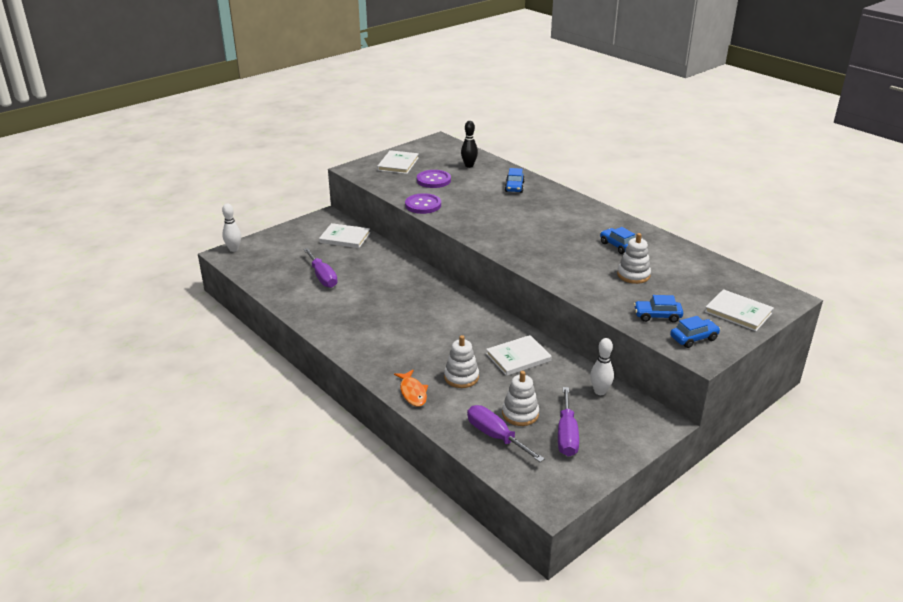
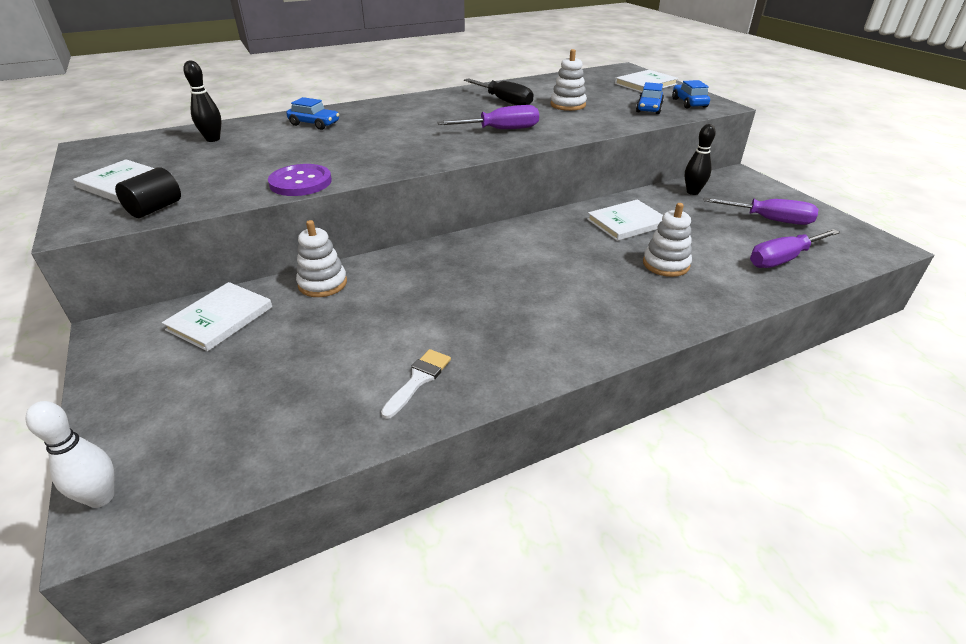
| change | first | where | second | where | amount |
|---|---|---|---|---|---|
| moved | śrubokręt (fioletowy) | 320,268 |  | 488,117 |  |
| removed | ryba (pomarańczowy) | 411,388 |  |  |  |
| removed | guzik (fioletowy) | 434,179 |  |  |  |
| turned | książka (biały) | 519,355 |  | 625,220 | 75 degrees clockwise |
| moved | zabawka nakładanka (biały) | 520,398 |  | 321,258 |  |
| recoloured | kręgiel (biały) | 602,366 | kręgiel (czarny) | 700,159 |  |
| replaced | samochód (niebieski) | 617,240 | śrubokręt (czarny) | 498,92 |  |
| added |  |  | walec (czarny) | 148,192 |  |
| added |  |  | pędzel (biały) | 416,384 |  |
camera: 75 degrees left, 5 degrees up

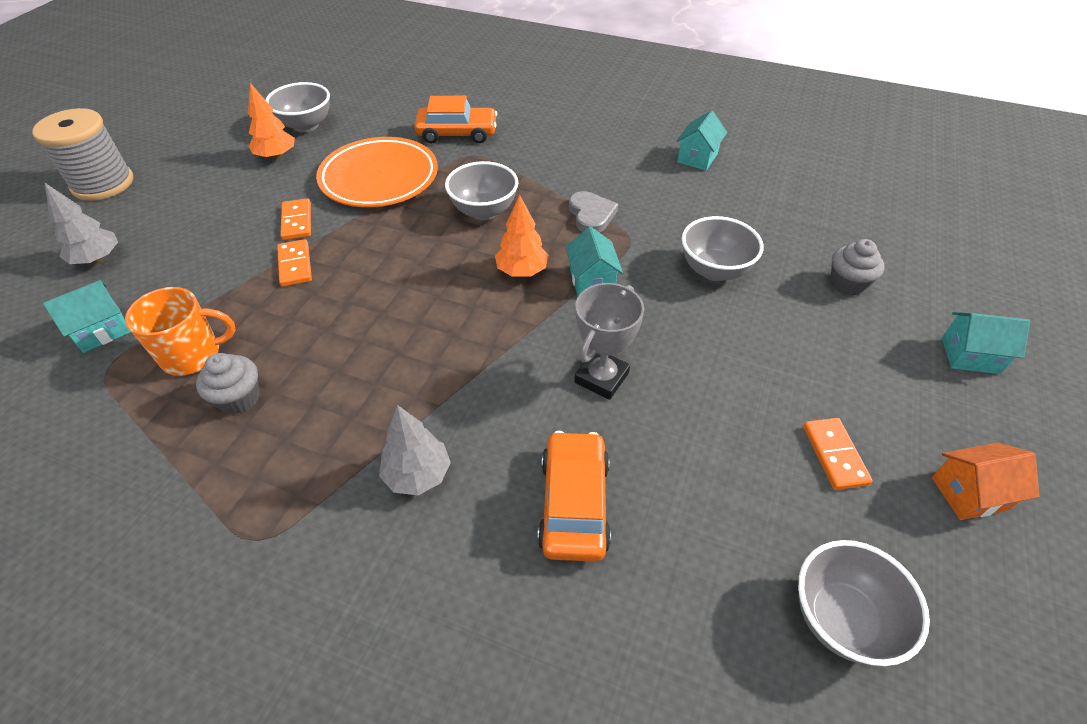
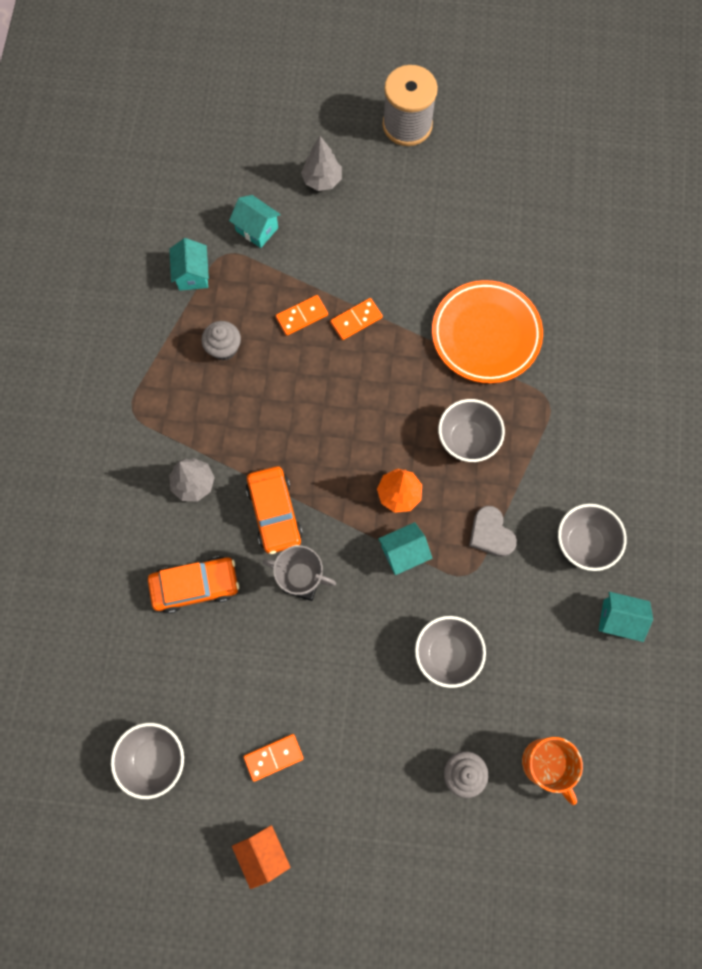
| change | first | where | second | where | amount |
|---|---|---|---|---|---|
| moved | kubek (pomarańczowy) | 180,331 |  | 552,771 |  |
| removed | drzewko (pomarańczowy) | 271,121 |  |  |  |
| moved | miska (szary) | 298,107 |  | 592,537 |  |
| moved | kostka domina (pomarańczowy) | 295,219 |  | 302,315 |  |
| moved | samochód (pomarańczowy) | 455,120 |  | 274,510 |  |
| turned | serce (szary) | 593,212 |  | 493,531 | 90 degrees clockwise |
| moved | domek (turkusowy) | 986,343 |  | 189,264 |  |
camera: 75 degrees right, 25 degrees up

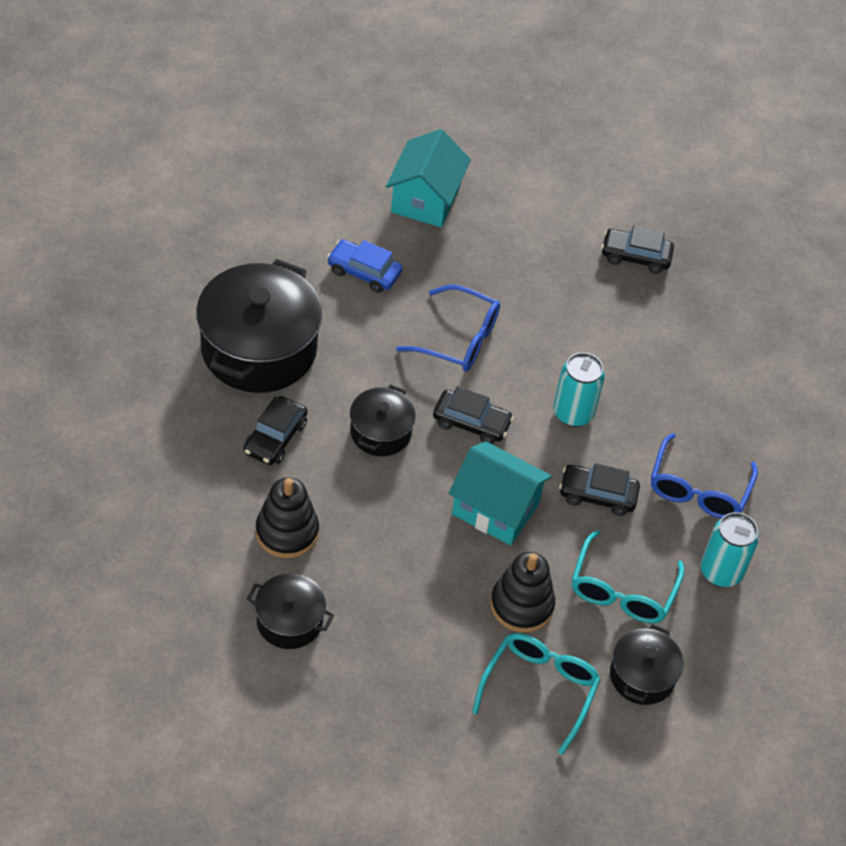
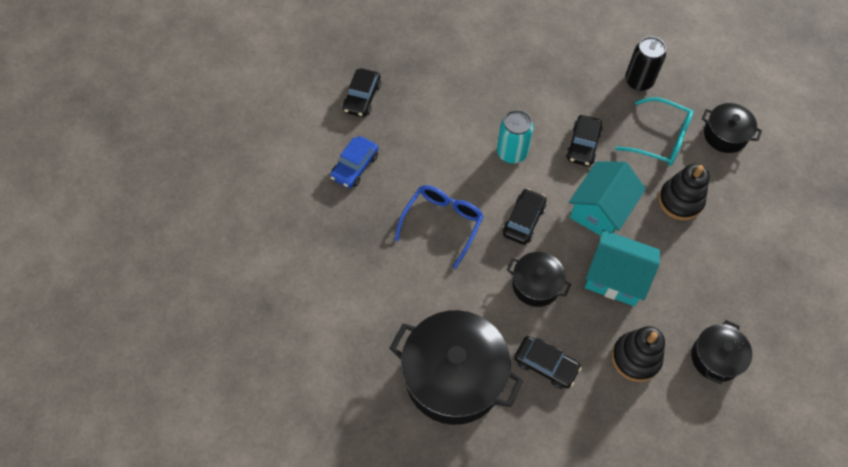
| change | first | where | second | where | amount |
|---|---|---|---|---|---|
| moved | samochód (niebieski) | 364,266 |  | 354,162 |  |
| moved | domek (turkusowy) | 428,178 |  | 622,268 |  |
| removed | okulary (turkusowy) | 536,694 |  |  |  |
| removed | okulary (niebieski) | 704,476 |  |  |  |
| recoloured | puszka (turkusowy) | 730,549 | puszka (czarny) | 645,63 |  |
camera: 80 degrees left, 10 degrees up

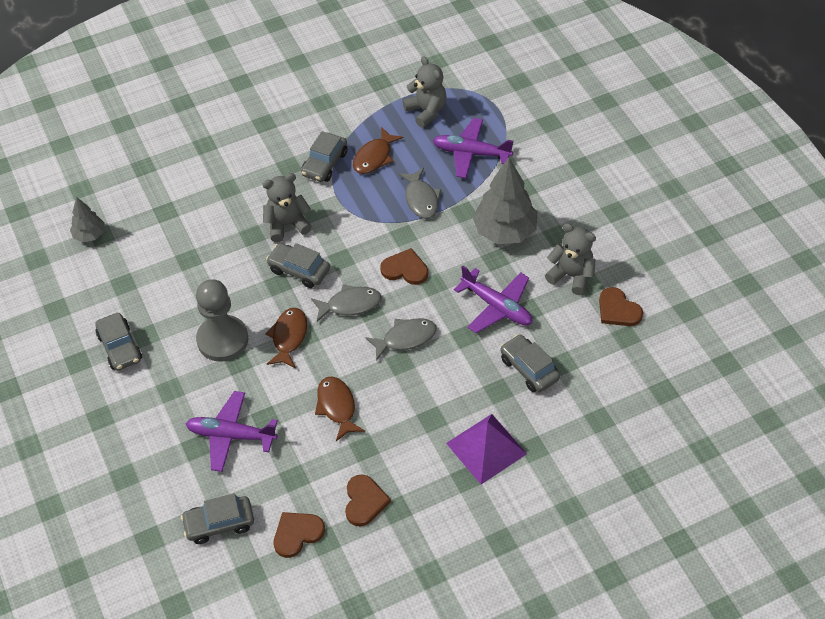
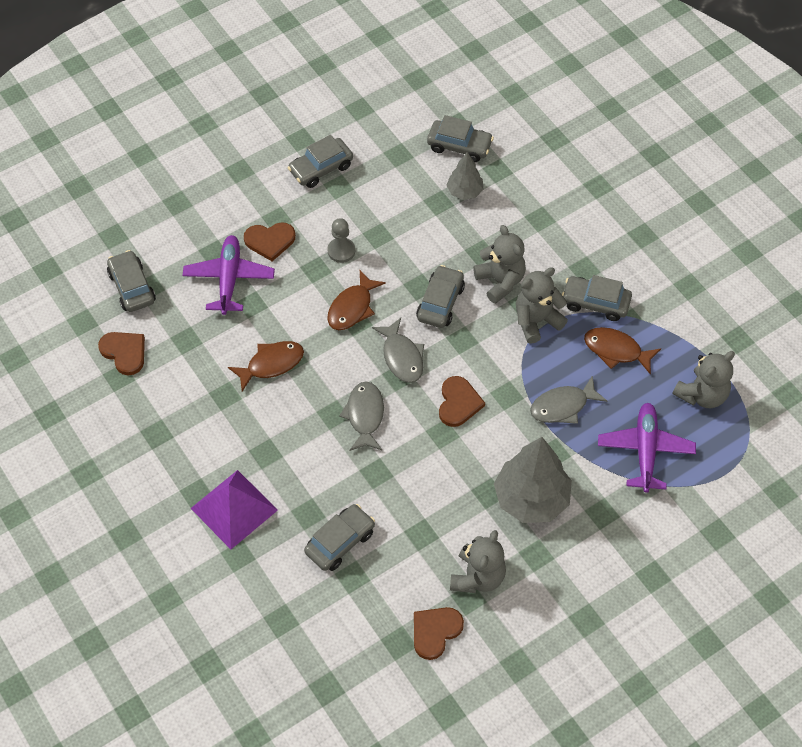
| change | first | where | second | where | amount |
|---|---|---|---|---|---|
| moved | drzewko (szary) | 87,219 |  | 465,176 |  |
| resized | pionek (szary) | 222,320 |  | 341,240 | x0.53 |
| turned | ryba (brązowy) | 286,338 |  | 357,300 | 120 degrees clockwise |
| moved | serce (brązowy) | 368,500 |  | 270,241 |  |
| turned | ryba (szary) | 401,339 |  | 361,416 | 150 degrees counterclockwise |
| removed | samolot (fioletowy) | 493,299 |  |  |  |
| added |  |  | samochód (szary) | 460,138 |  |
| added |  |  | miś (szary) | 542,305 |  |
camera: 80 degrees right, 5 degrees up

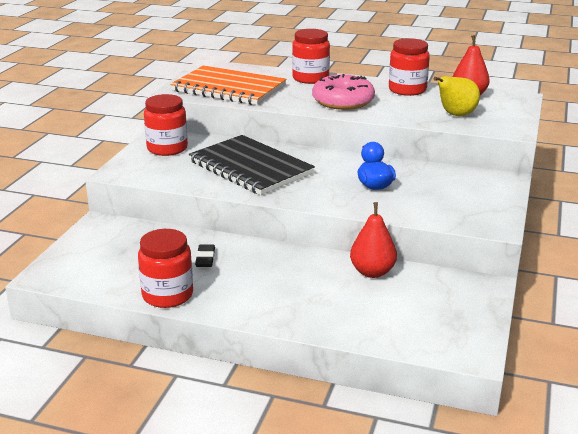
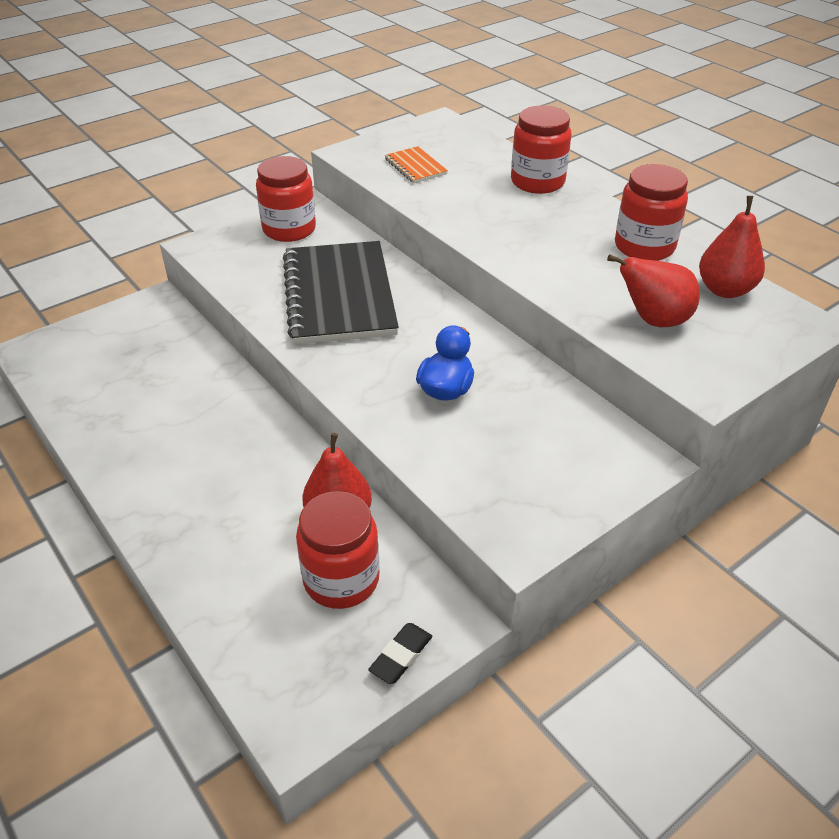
| change | first | where | second | where | amount |
|---|---|---|---|---|---|
| moved | słoik (czerwony) | 165,268 |  | 337,550 |  |
| resized | zeszyt (pomarańczowy) | 228,85 |  | 416,164 | x0.44 |
| moved | gumka do mazania (czarny) | 205,256 |  | 400,653 |  |
| removed | donut (różowy) | 343,92 |  |  |  |
| recoloured | gruszka (żółty) | 457,96 | gruszka (czerwony) | 653,290 |  |
camera: 35 degrees right, 15 degrees up

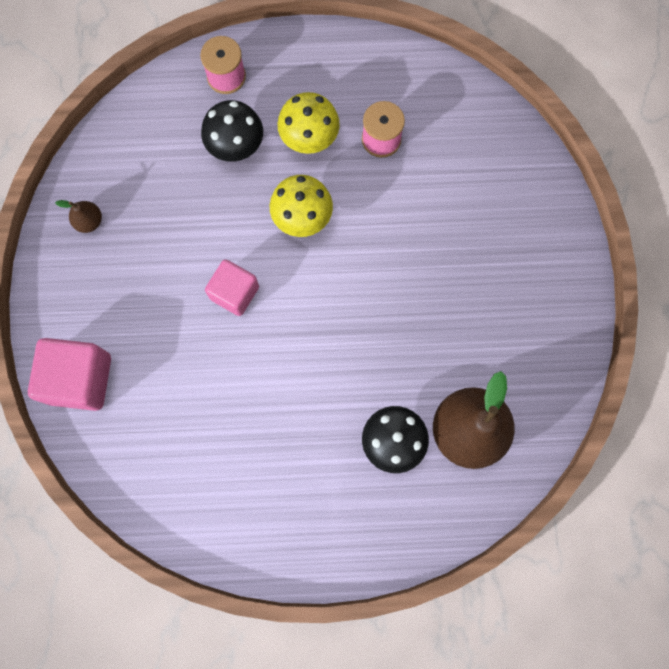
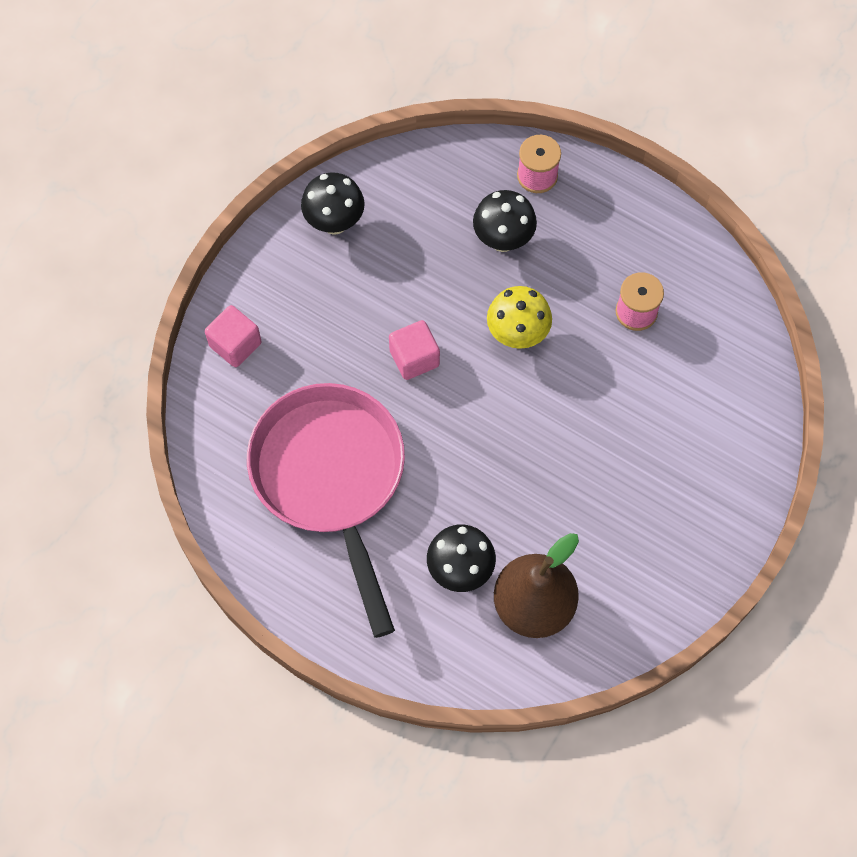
| change | first | where | second | where | amount |
|---|---|---|---|---|---|
| resized | sześcian (różowy) | 69,374 |  | 233,336 | x0.66 |
| replaced | gruszka (brązowy) | 78,216 | grzyb (czarny) | 333,203 |  |
| removed | grzyb (żółty) | 308,123 |  |  |  |
| added |  |  | patelnia (różowy) | 326,510 |  |
camera: 35 degrees right, 10 degrees down

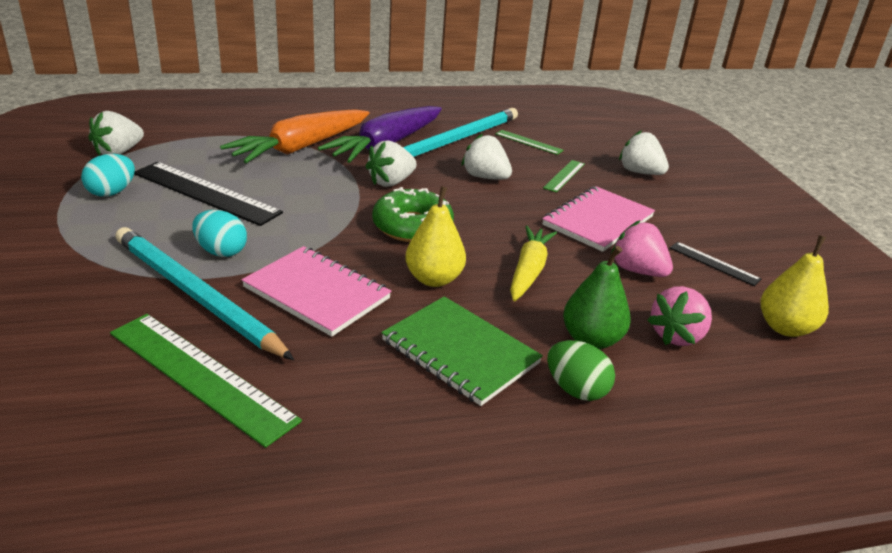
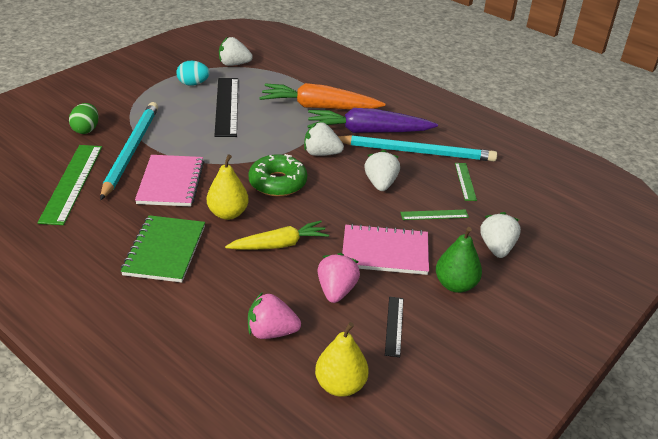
| change | first | where | second | where | amount |
|---|---|---|---|---|---|
| removed | jajko (turkusowy) | 219,233 |  |  |  |
| moved | jajko (zielony) | 581,370 |  | 84,118 |  |
| moved | gruszka (zielony) | 597,297 |  | 459,260 |  |
camera: 55 degrees right, 5 degrees up

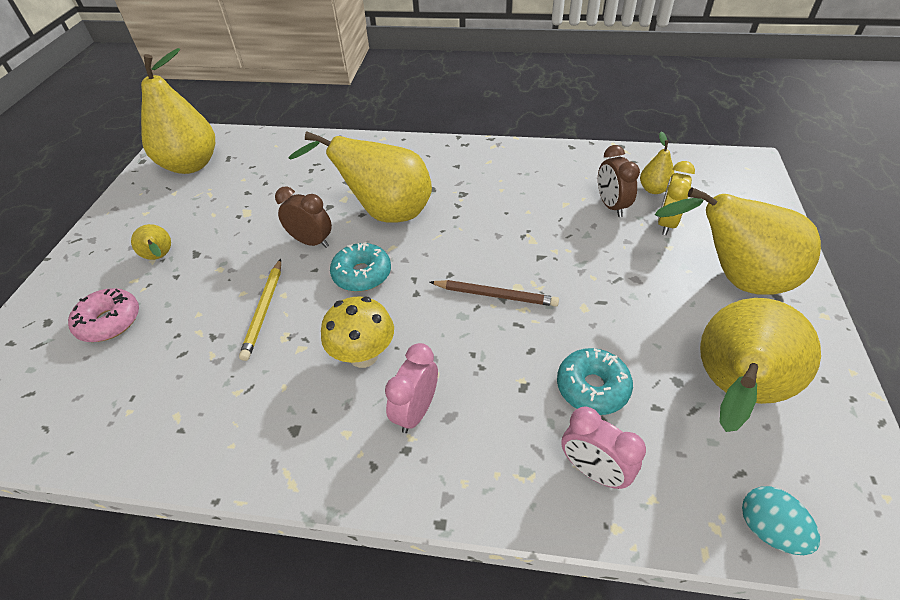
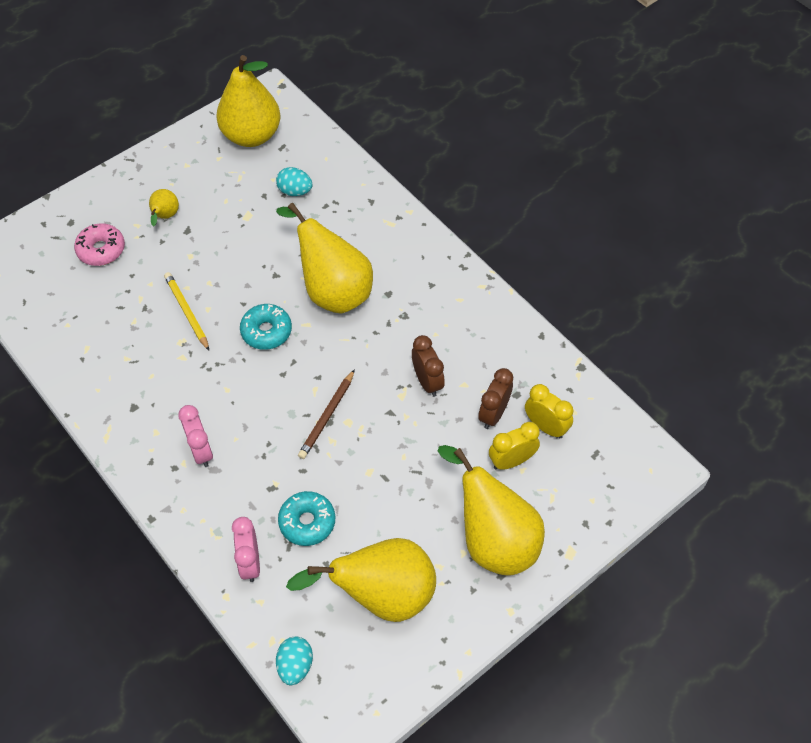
| change | first | where | second | where | amount |
|---|---|---|---|---|---|
| turned | ołówek (żółty) | 260,310 |  | 186,311 | 105 degrees clockwise |
| moved | budzik (brązowy) | 303,217 |  | 428,366 |  |
| removed | grzyb (żółty) | 357,332 |  |  |  |
| turned | budzik (różowy) | 411,388 |  | 195,436 | 90 degrees clockwise |
| turned | ołówek (brązowy) | 494,293 |  | 326,414 | 60 degrees clockwise |
| replaced | gruszka (żółty) | 657,163 | budzik (żółty) | 549,411 |  |
| added |  |  | jajko (turkusowy) | 294,181 |  |
camera: 40 degrees right, 10 degrees up

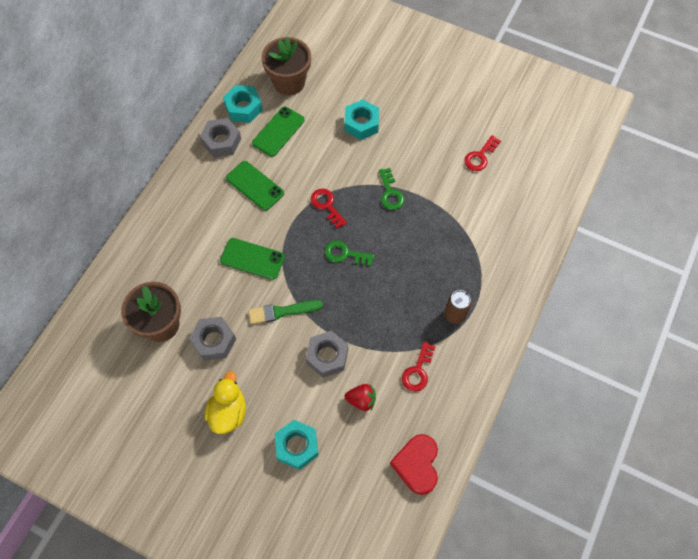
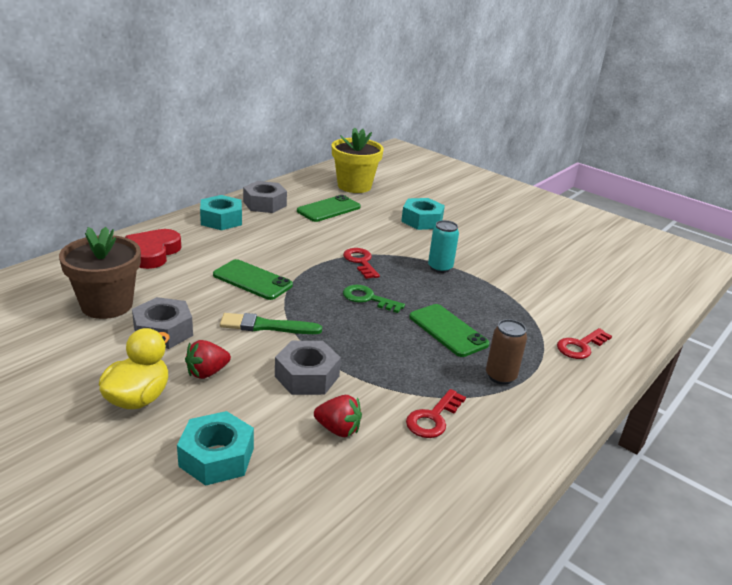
| change | first | where | second | where | amount |
|---|---|---|---|---|---|
| moved | nakrętka (turkusowy) | 243,104 |  | 221,212 |  |
| moved | telefon (zielony) | 255,186 |  | 449,330 |  |
| recoloured | doniczka (brązowy) | 286,66 | doniczka (żółty) | 358,160 |  |
| replaced | klucz (zielony) | 391,189 | puszka (turkusowy) | 443,246 |  |
| moved | serce (czerwony) | 414,464 |  | 153,249 |  |
| moved | klucz (czerwony) | 482,153 |  | 584,343 |  |
| added |  |  | truskawka (czerwony) | 208,359 |  |
camera: 10 degrees right, 35 degrees down

